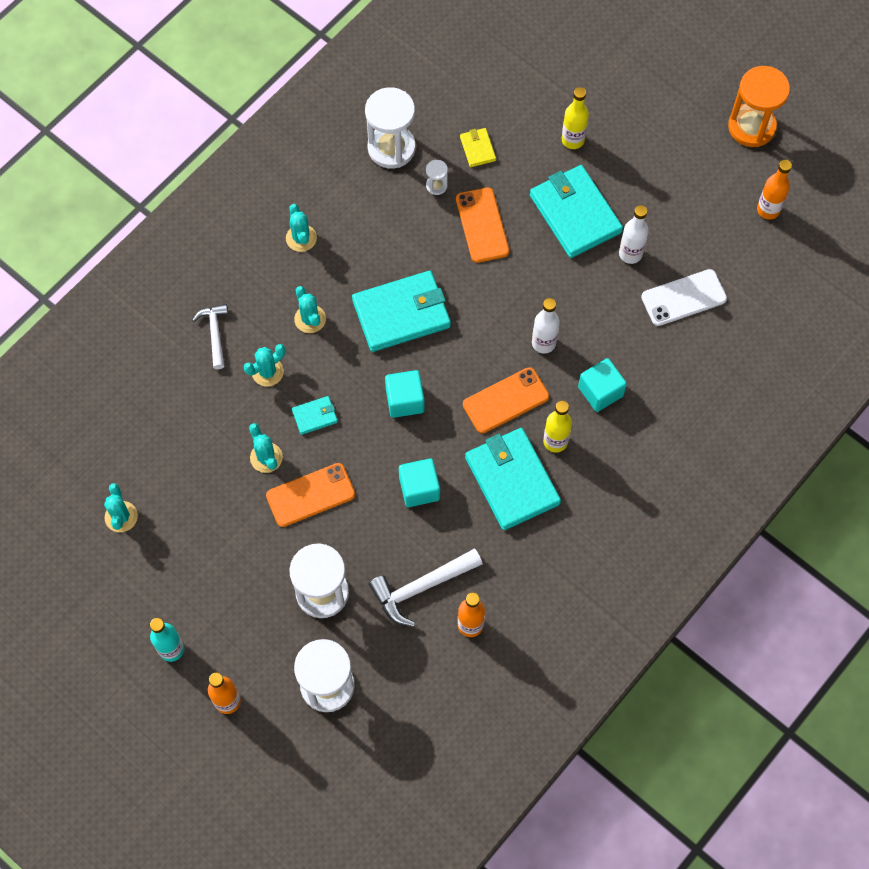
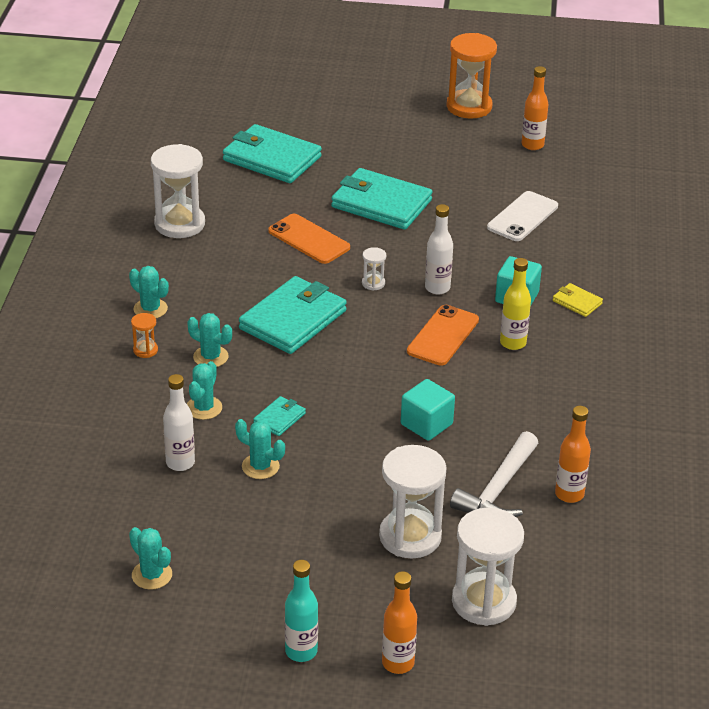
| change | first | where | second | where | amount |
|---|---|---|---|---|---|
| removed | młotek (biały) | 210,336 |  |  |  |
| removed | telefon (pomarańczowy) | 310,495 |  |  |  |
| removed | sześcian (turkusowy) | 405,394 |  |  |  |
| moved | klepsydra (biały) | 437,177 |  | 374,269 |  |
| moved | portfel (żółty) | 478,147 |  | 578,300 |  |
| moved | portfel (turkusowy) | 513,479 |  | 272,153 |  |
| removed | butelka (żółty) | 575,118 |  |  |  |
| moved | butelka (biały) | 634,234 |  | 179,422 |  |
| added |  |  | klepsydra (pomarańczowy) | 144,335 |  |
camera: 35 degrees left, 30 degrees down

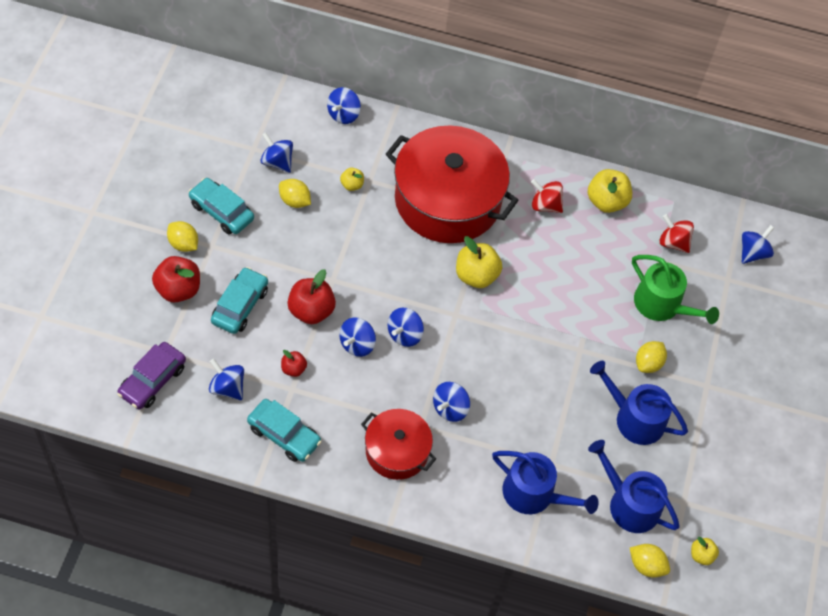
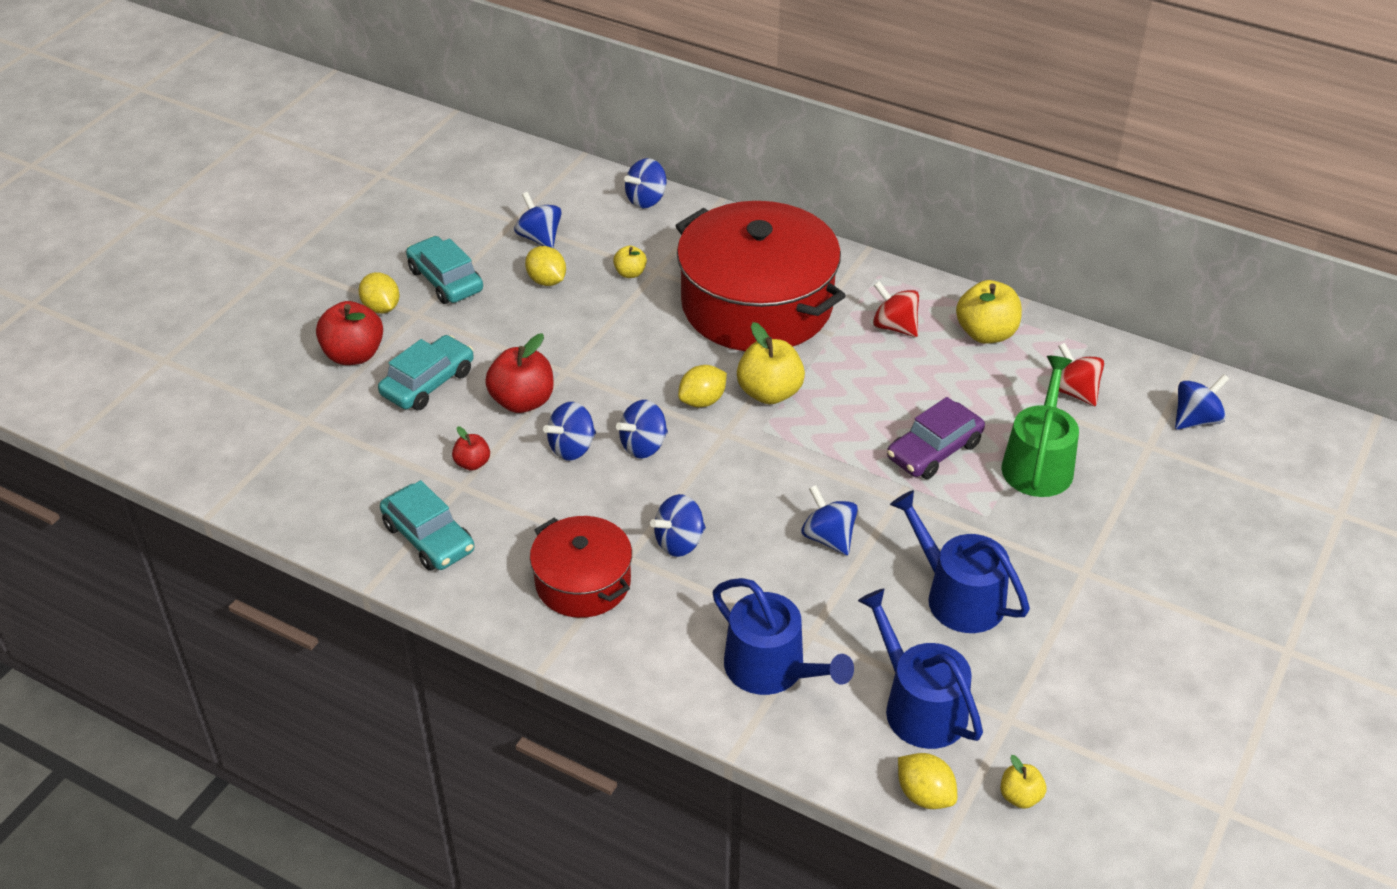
| change | first | where | second | where | amount |
|---|---|---|---|---|---|
| moved | samochód (fioletowy) | 151,376 |  | 936,438 |  |
| moved | bączek (niebieski) | 226,380 |  | 829,520 |  |
| turned | konewka (zielony) | 675,289 |  | 1040,426 | 135 degrees counterclockwise |
| moved | cytryna (żółty) | 651,357 |  | 702,386 |  |
camera: 20 degrees right, 15 degrees down

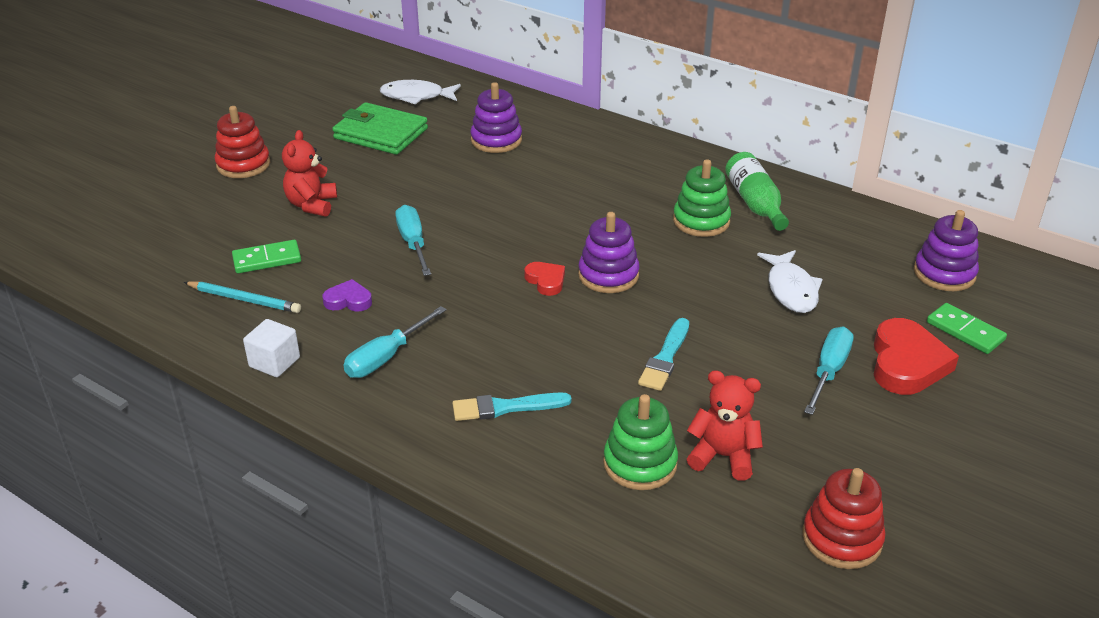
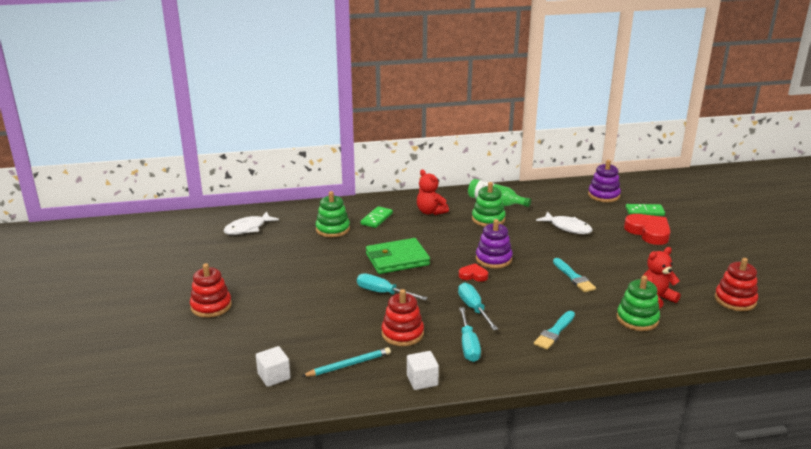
| change | first | where | second | where | amount |
|---|---|---|---|---|---|
| moved | kostka domina (zielony) | 266,257 |  | 377,217 |  |
| moved | miś (czerwony) | 309,173 |  | 433,192 |  |
| replaced | serce (fioletowy) | 347,295 | zabawka nakładanka (czerwony) | 403,317 |  |
| moved | portfel (zielony) | 380,128 |  | 398,256 |  |
| recoloured | zabawka nakładanka (fioletowy) | 496,117 | zabawka nakładanka (zielony) | 332,214 |  |
| moved | śrubokręt (turkusowy) | 829,371 |  | 478,306 |  |
| added |  |  | sześcian (biały) | 273,366 |  |
camera: 45 degrees left, 10 degrees down

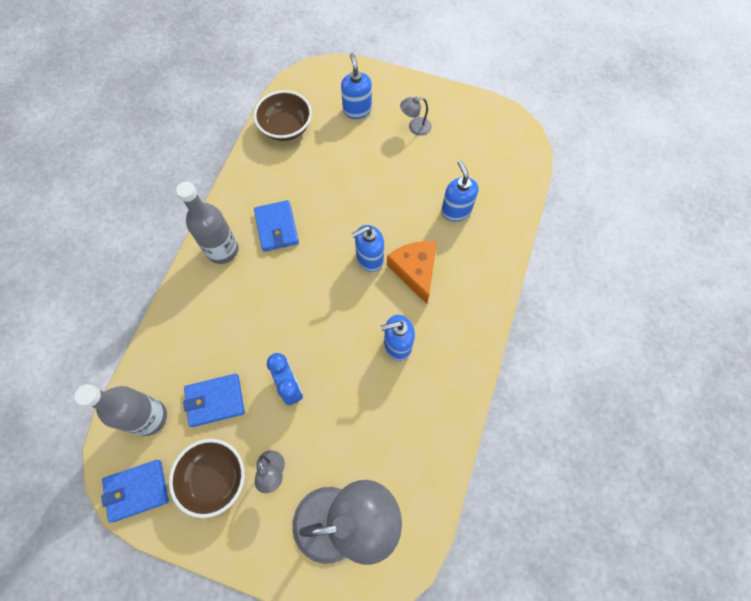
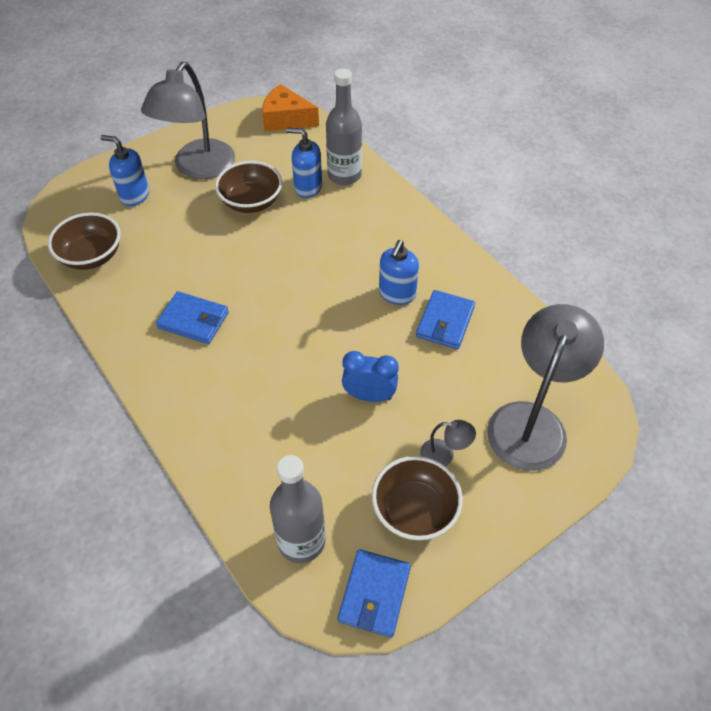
| change | first | where | second | where | amount |
|---|---|---|---|---|---|
| moved | butelka (szary) | 207,223 |  | 344,126 |  |
| moved | portfel (niebieski) | 214,400 |  | 445,319 |  |
| removed | dozownik mydła (niebieski) | 367,248 |  |  |  |
| moved | ser (pomarańczowy) | 412,272 |  | 290,107 |  |
| resized | lampka (szary) | 415,116 |  | 188,120 | x2.41 |
| added |  |  | miska (brązowy) | 248,187 |  |
camera: 55 degrees left, 15 degrees down

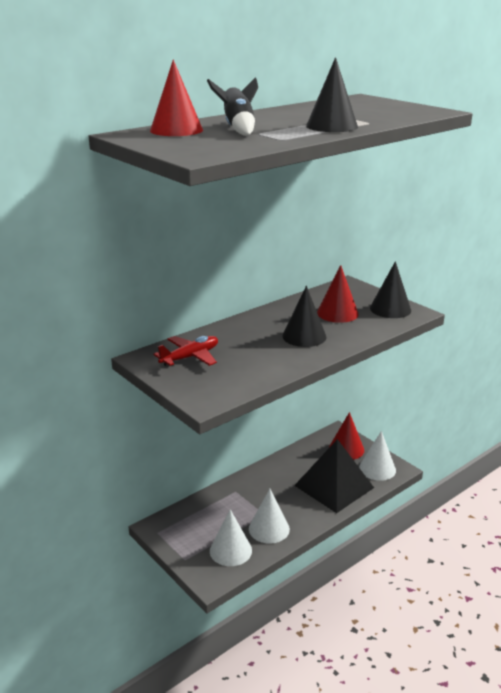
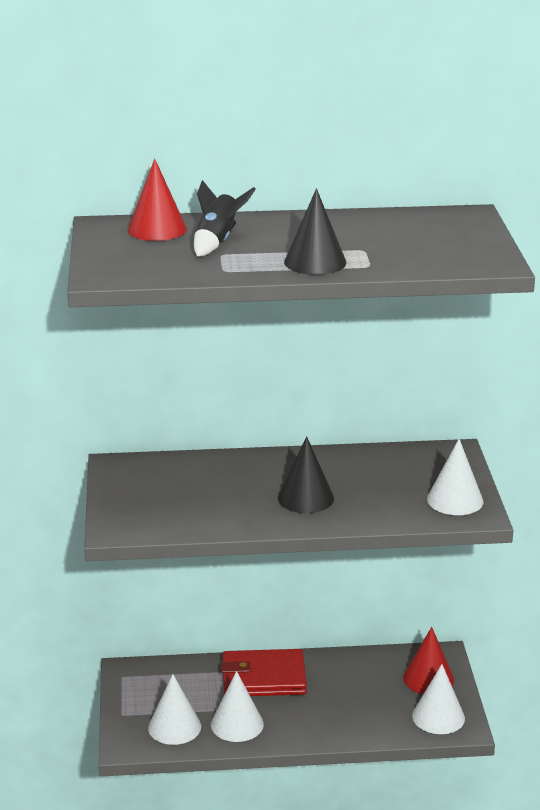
| change | first | where | second | where | amount |
|---|---|---|---|---|---|
| removed | samolot (czerwony) | 186,351 |  |  |  |
| removed | piramida (czarny) | 334,476 |  |  |  |
| removed | stożek (czerwony) | 338,294 |  |  |  |
| recoloured | stożek (czarny) | 390,289 | stożek (biały) | 455,477 |  |
| added |  |  | portfel (czerwony) | 264,672 |  |
camera: 35 degrees right, 0 degrees up

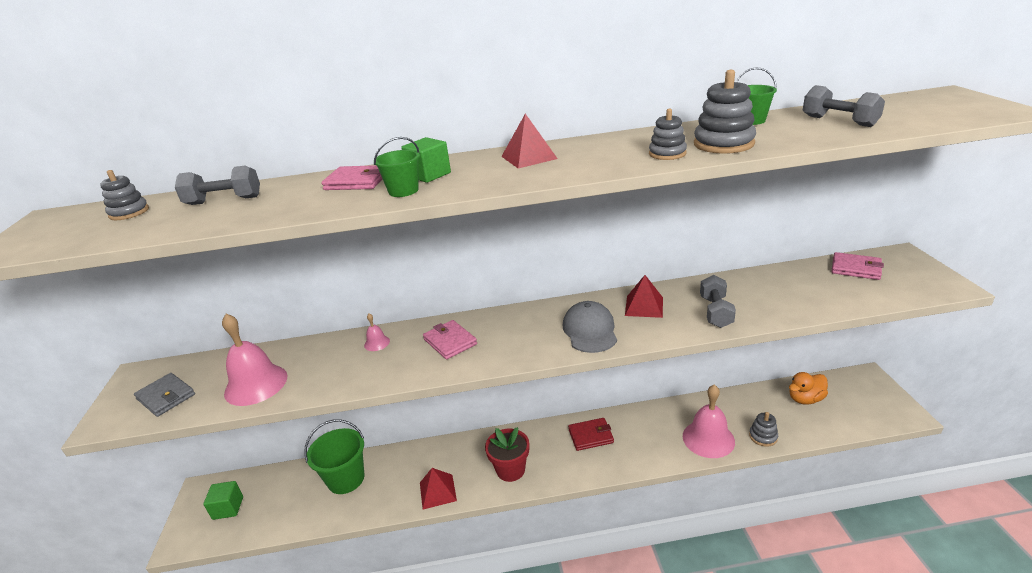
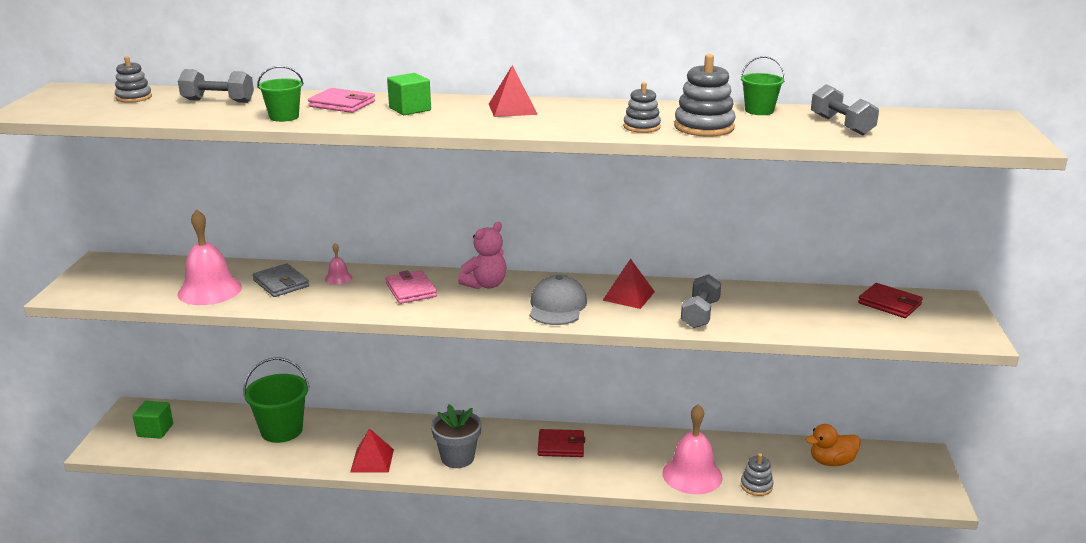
| change | first | where | second | where | amount |
|---|---|---|---|---|---|
| moved | portfel (szary) | 164,395 |  | 281,280 |  |
| moved | wiadro (zielony) | 397,167 |  | 280,94 |  |
| recoloured | doniczka (czerwony) | 507,454 | doniczka (szary) | 456,436 |  |
| recoloured | portfel (różowy) | 857,266 | portfel (czerwony) | 890,300 |  |
| added |  |  | miś (różowy) | 482,255 |  |
camera: 10 degrees right, 5 degrees down

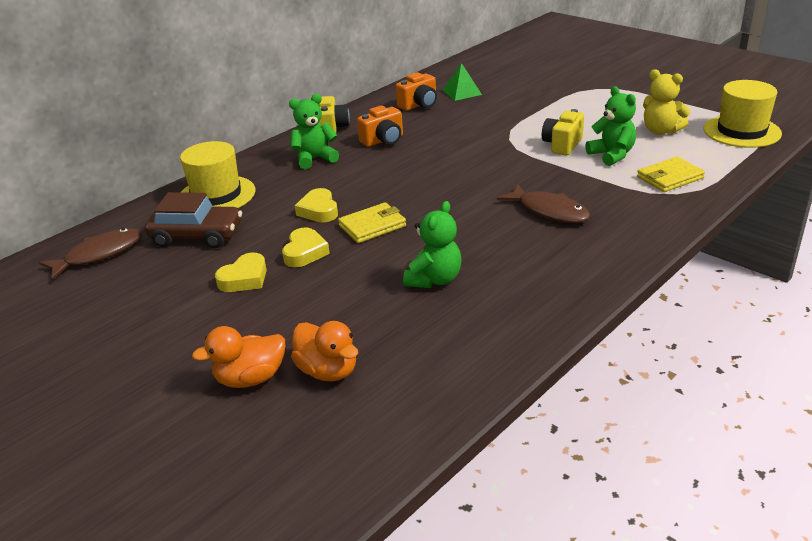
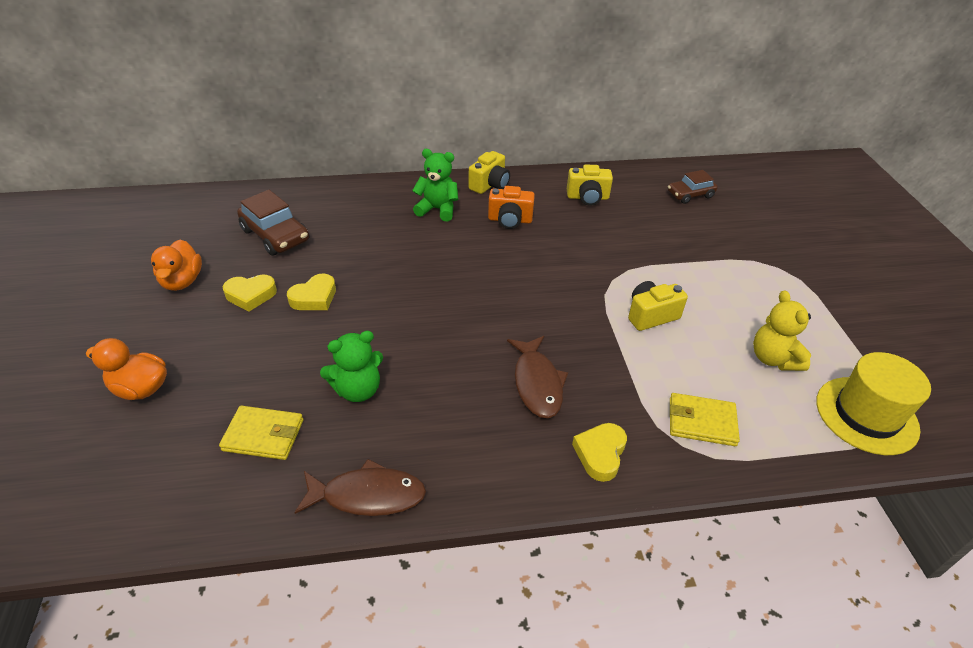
| change | first | where | second | where | amount |
|---|---|---|---|---|---|
| moved | ryba (brązowy) | 90,254 |  | 360,487 |  |
| removed | kapelusz (żółty) | 217,174 |  |  |  |
| moved | kaczka (pomarańczowy) | 324,351 |  | 176,265 |  |
| moved | serce (żółty) | 316,205 |  | 599,452 |  |
| moved | portfel (żółty) | 372,222 |  | 261,433 |  |
| recoloured | aparat fotograficzny (pomarańczowy) | 416,91 | aparat fotograficzny (żółty) | 590,185 |  |
| removed | piramida (zielony) | 462,82 |  |  |  |
| removed | miś (zielony) | 610,126 |  |  |  |
| added |  |  | samochód (brązowy) | 693,187 |  |
camera: 35 degrees right, 10 degrees up

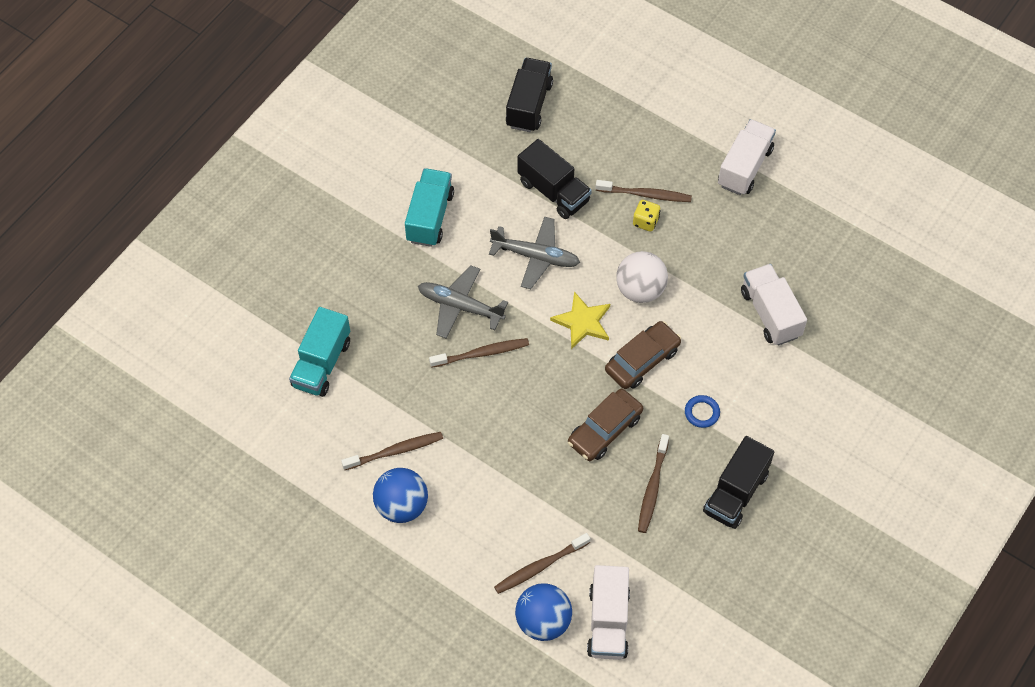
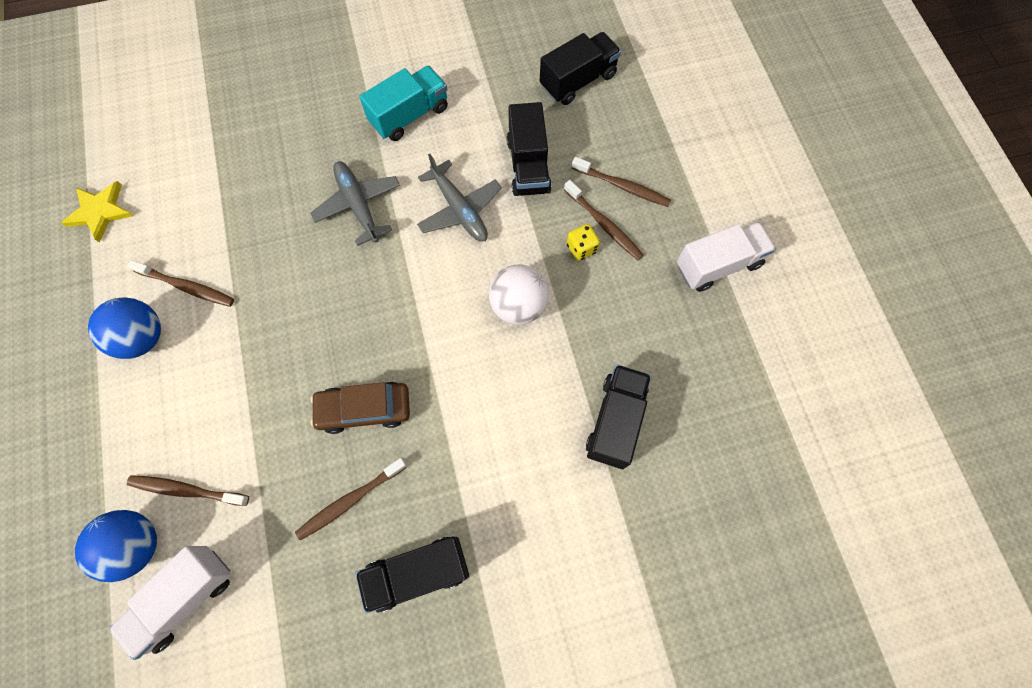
| change | first | where | second | where | amount |
|---|---|---|---|---|---|
| removed | ciężarówka (turkusowy) | 319,352 |  |  |  |
| moved | szczoteczka do zębów (brązowy) | 479,353 |  | 621,182 |  |
| moved | gwiazda (żółty) | 580,320 |  | 97,212 |  |
| removed | samochód (brązowy) | 643,355 |  |  |  |
| removed | pierścień (niebieski) | 702,411 |  |  |  |
| recoloured | ciężarówka (biały) | 774,305 | ciężarówka (czarny) | 618,417 |  |
camera: 40 degrees right, 10 degrees up

